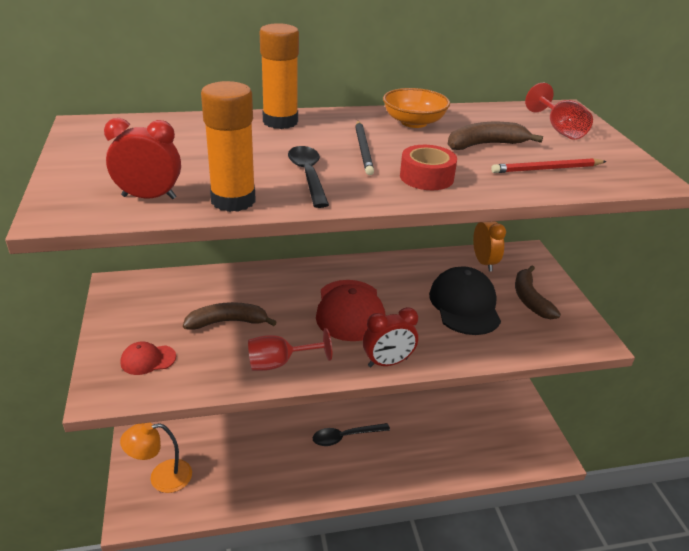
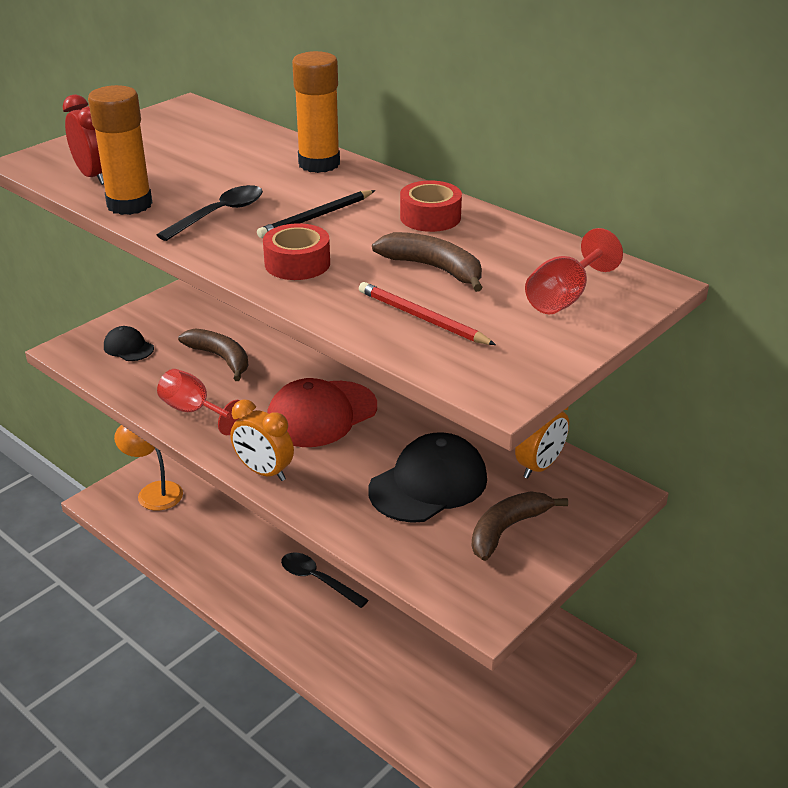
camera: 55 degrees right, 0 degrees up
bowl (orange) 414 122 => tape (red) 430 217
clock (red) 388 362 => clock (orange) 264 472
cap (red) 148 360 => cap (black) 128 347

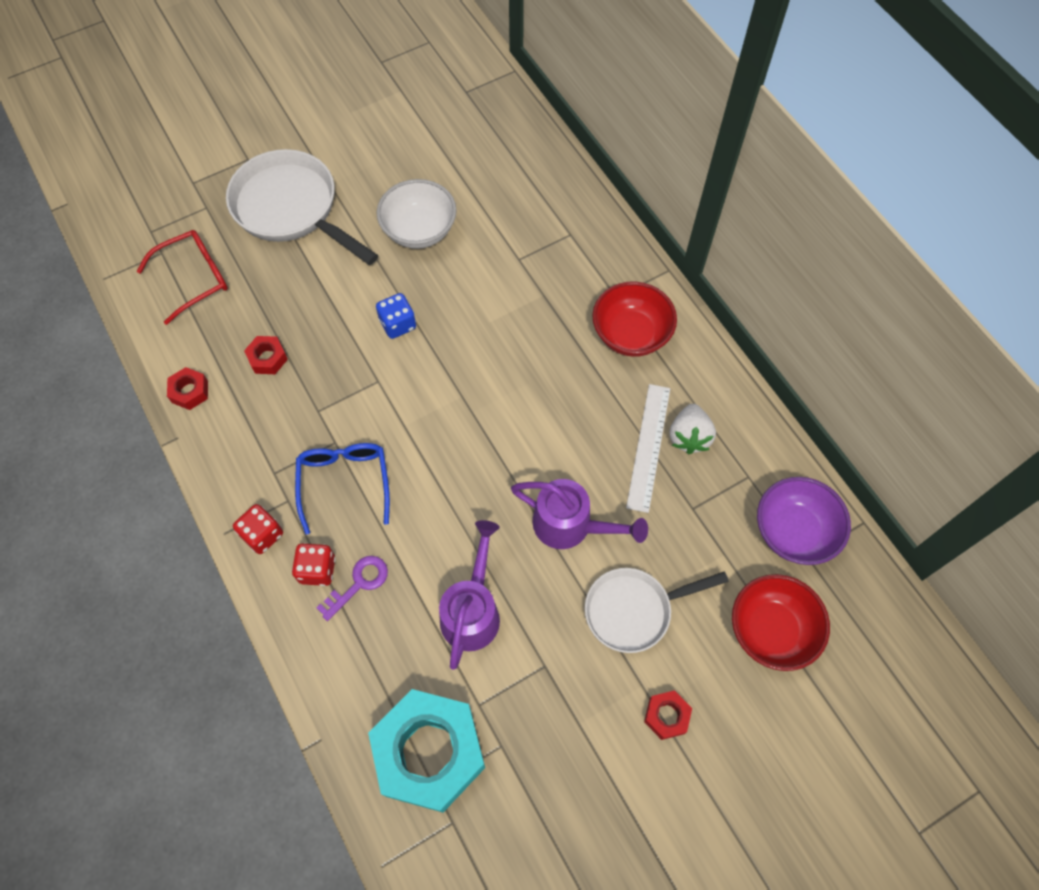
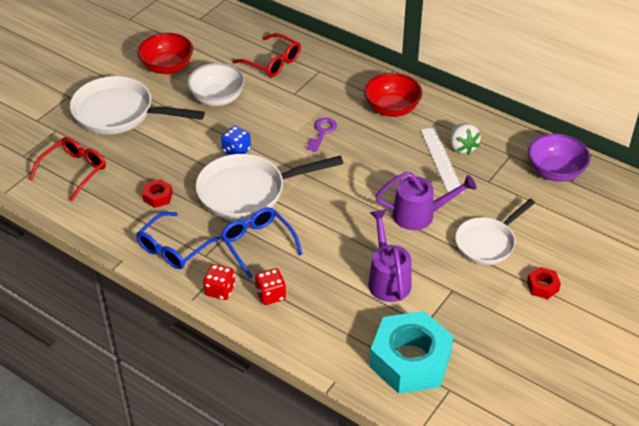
camera: 25 degrees left, 20 degrees down
nut (red) 190 392 => nothing
key (purple) 358 583 => key (purple) 322 132, move
bowl (red) 771 630 => bowl (red) 167 67, move
nothing => glasses (red) 273 62
nothing => pan (white) 248 192
nothing => glasses (blue) 173 248

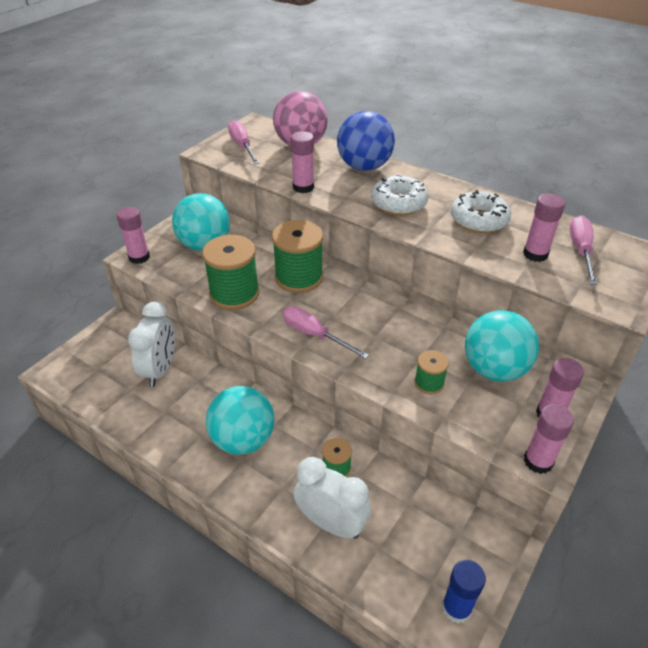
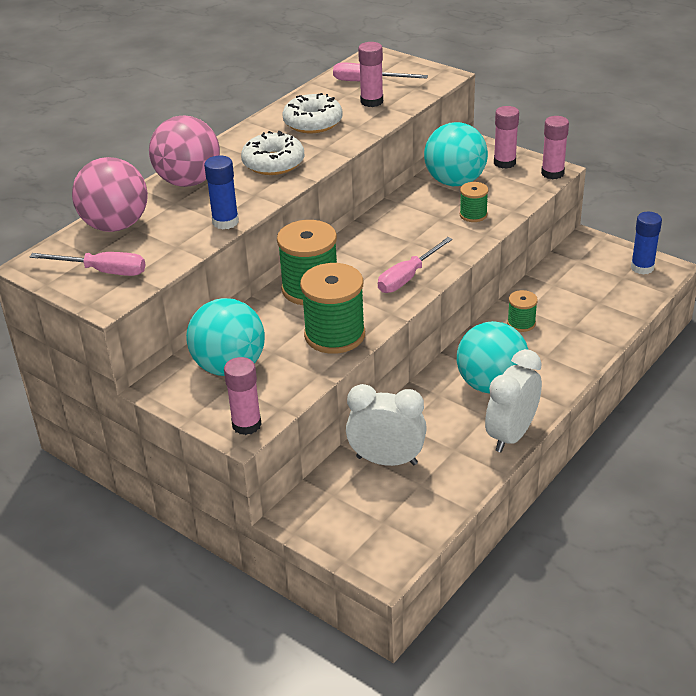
camera: 85 degrees left, 5 degrees down
ball (blue) 364 167 => ball (pink) 188 181
screwdriver (pink) 242 146 => screwdriver (pink) 103 271, 150 degrees counterclockwise
glue stick (pink) 303 187 => glue stick (blue) 225 222
clock (white) 331 523 => clock (white) 511 435, move

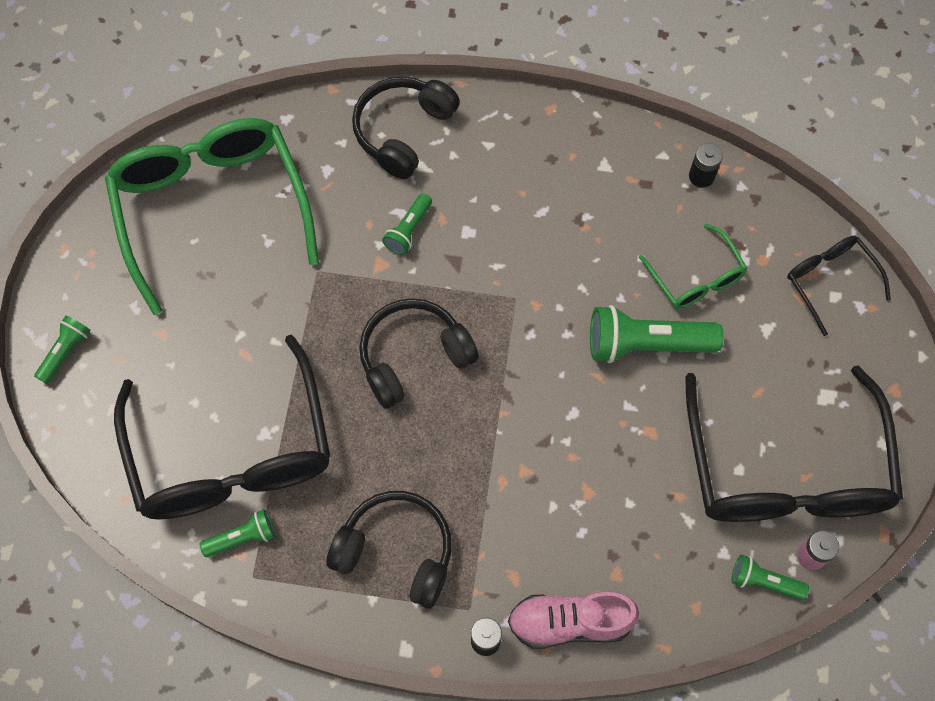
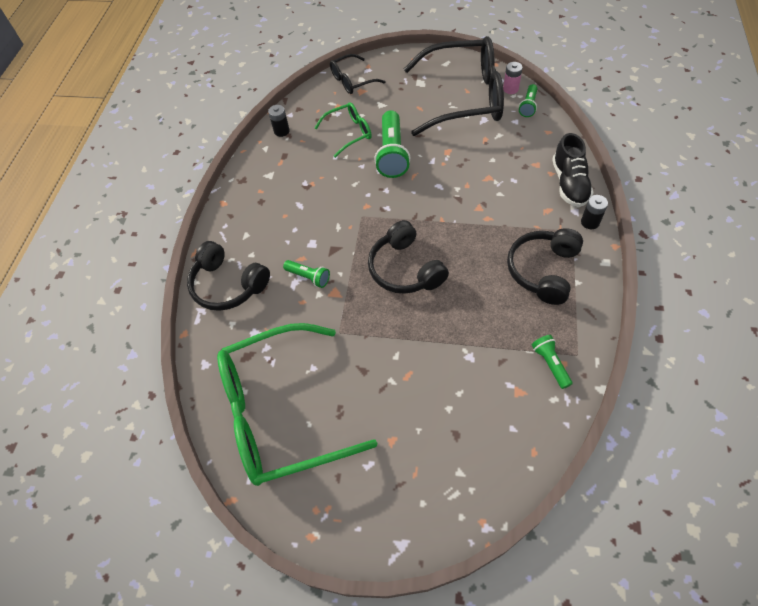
camera: 85 degrees left, 10 degrees down
flashlight (green) 65 352 => nothing
glasses (black) 232 454 => nothing
shoe (pink) 570 622 => shoe (black) 569 184

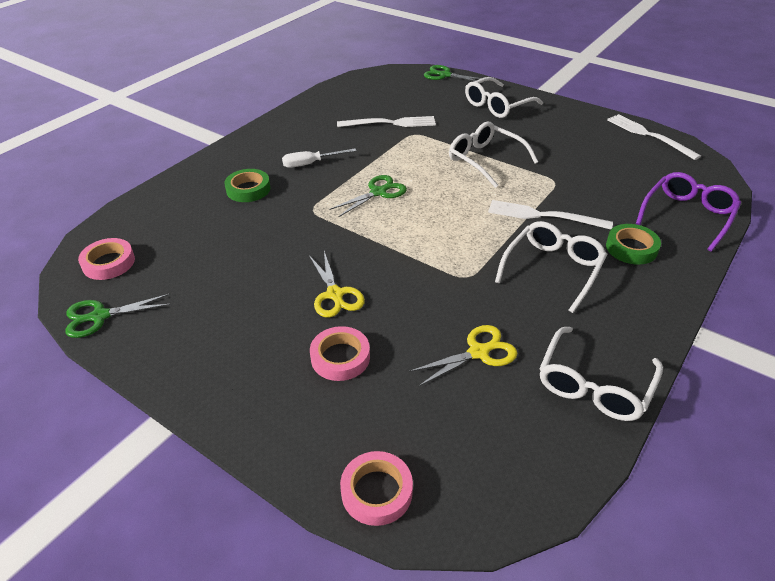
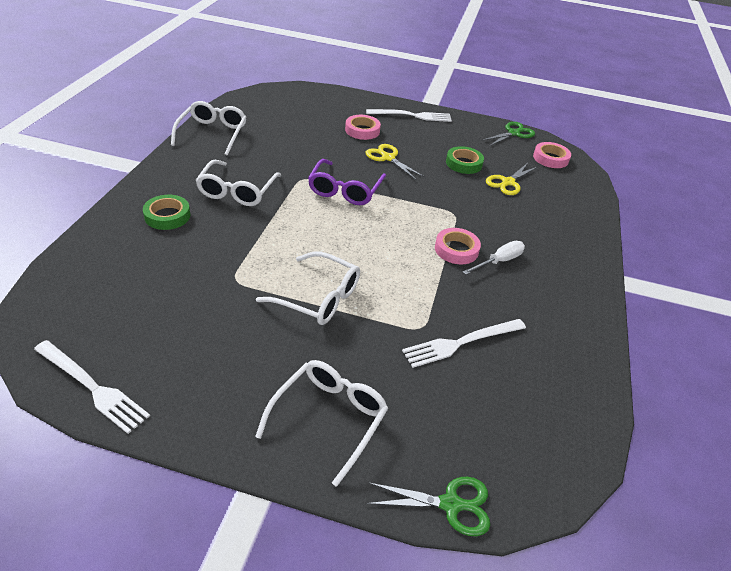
camera: 155 degrees right, 0 degrees up
tape (green) 248 189 => tape (green) 463 163, move
glasses (purple) 687 215 => glasses (purple) 345 190, move
scissors (green) 378 192 => nothing
fork (white) 544 216 => fork (white) 412 116, move
scissors (yellow) 478 352 => scissors (yellow) 508 182, move
tape (pink) 376 491 => tape (pink) 456 249, move

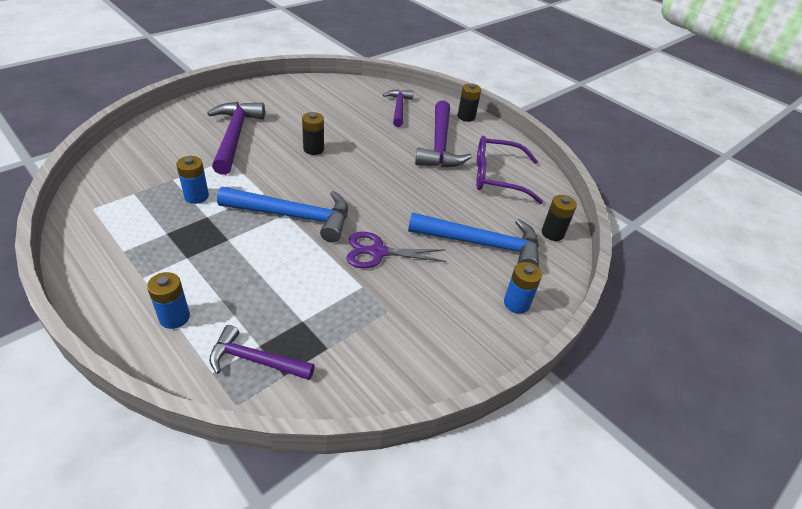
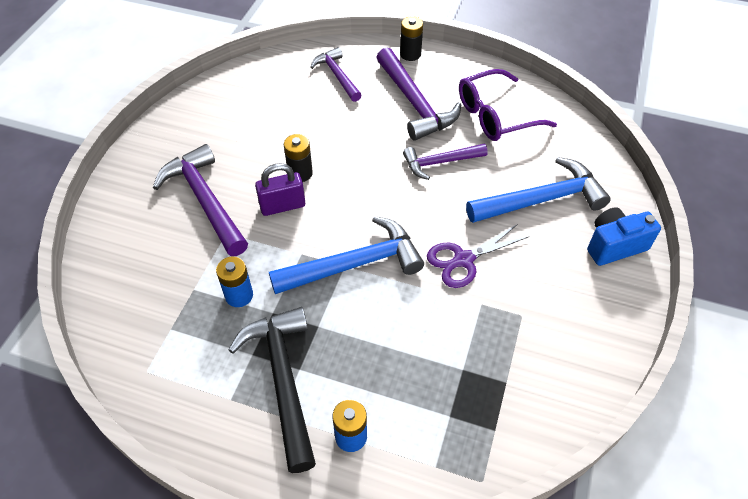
camera: 25 degrees left, 10 degrees up
battery (black) 552 233 => nothing
battery (blue) 516 303 => camera (blue) 614 246
hammer (purple) 255 360 => hammer (purple) 440 162, move
nothing => padlock (purple) 282 206
nothing => hammer (black) 283 379

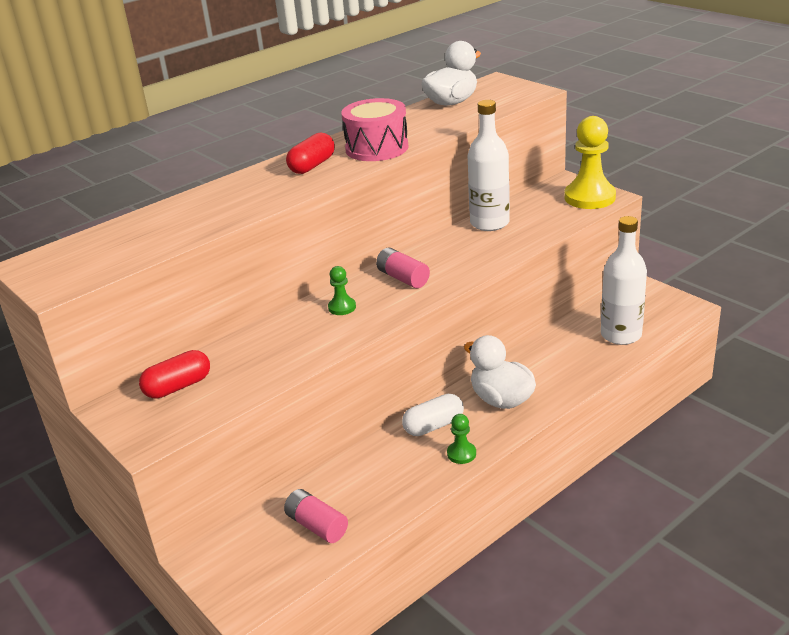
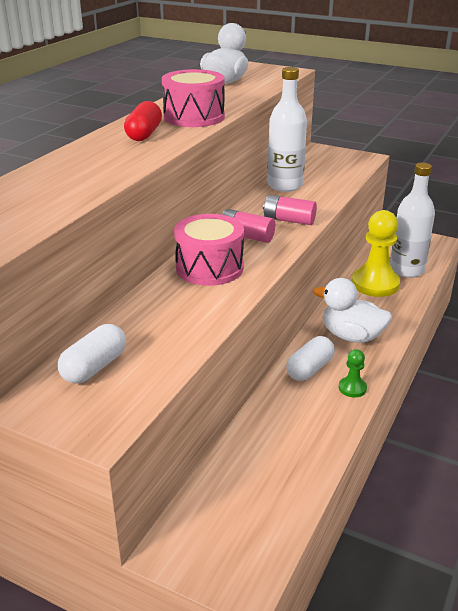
camera: 25 degrees left, 0 degrees up
pawn (yellow) 589 197 => pawn (yellow) 375 284, move
pawn (green) 342 307 => drum (pink) 209 268
capsule (red) 178 387 => capsule (white) 94 367
battery (pink) 317 526 => battery (pink) 289 220, move

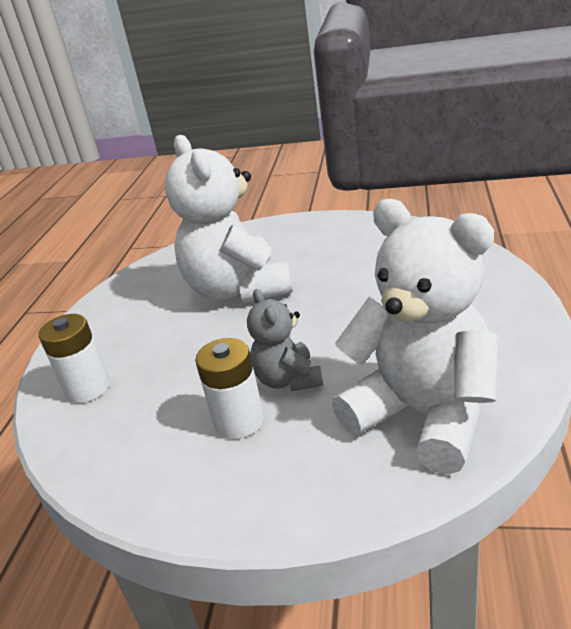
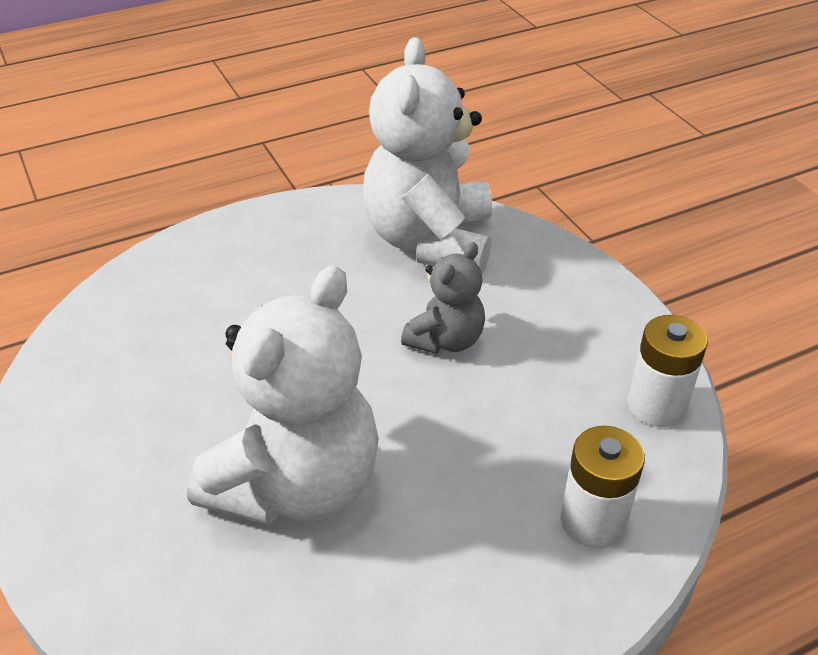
camera: 130 degrees left, 10 degrees up
battery (white) 239 421 => battery (white) 656 405, move

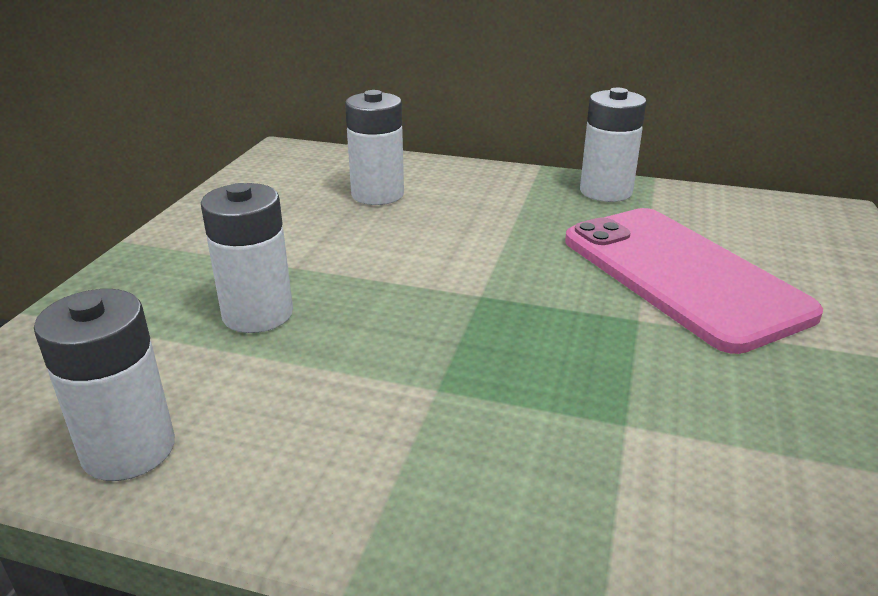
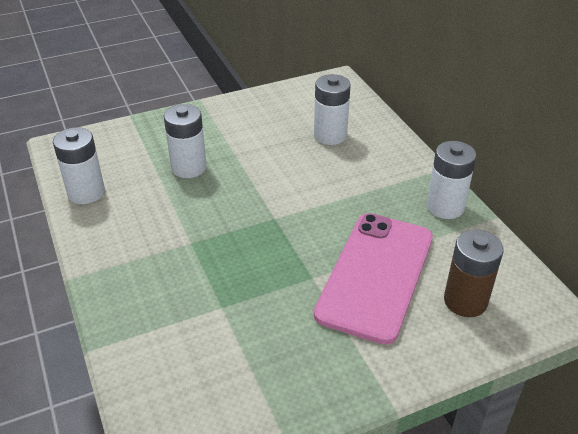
camera: 50 degrees right, 10 degrees up
nothing => battery (brown) 465 301

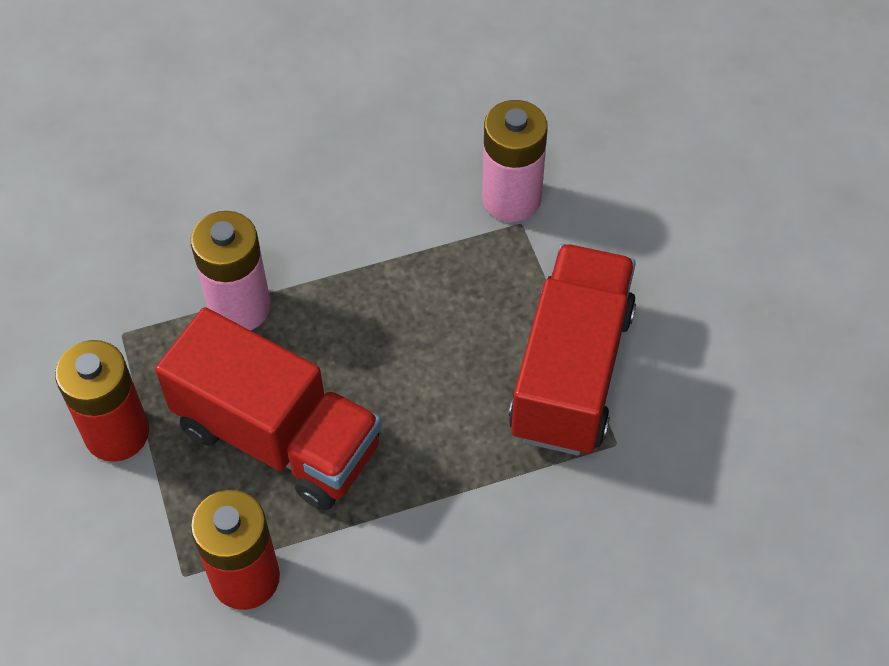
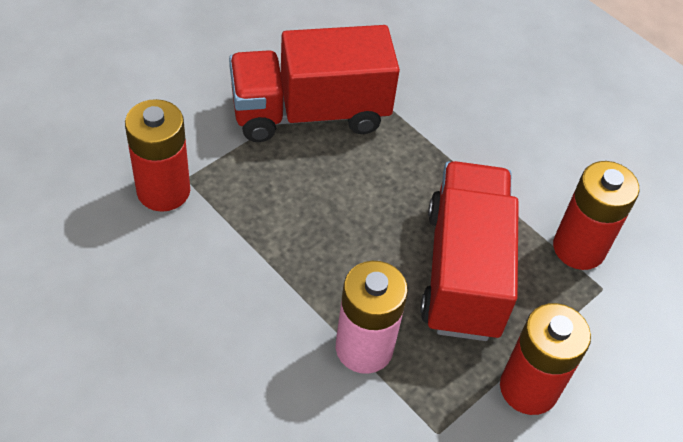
camera: 120 degrees left, 5 degrees down
battery (pink) 511 199 => battery (red) 163 191

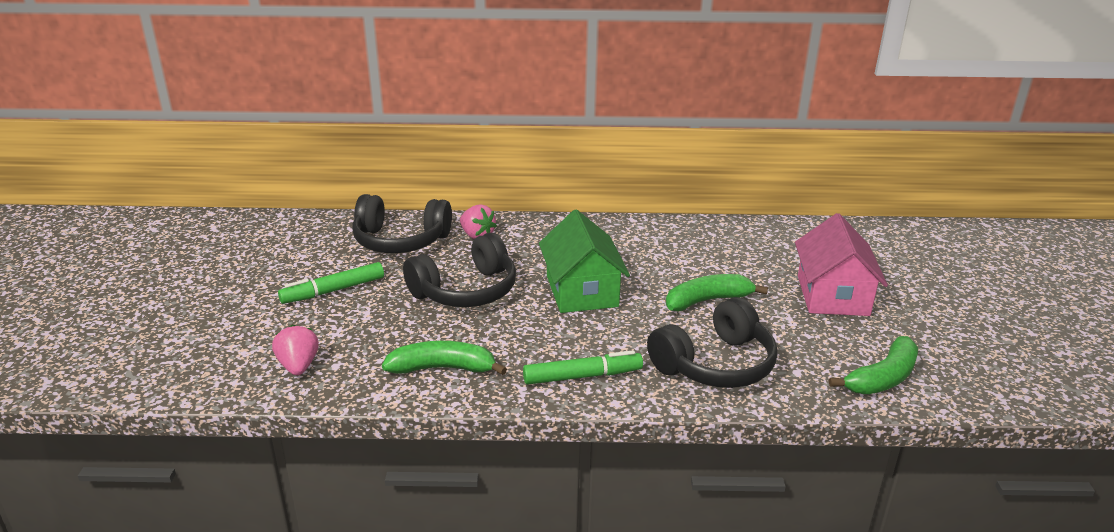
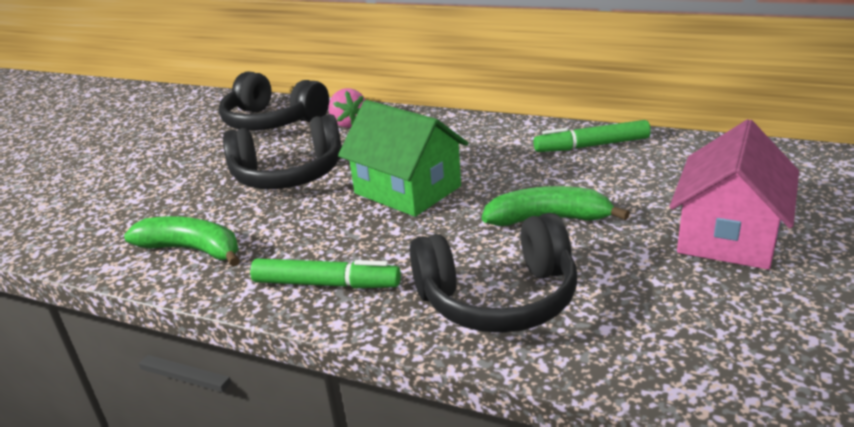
camera: 25 degrees right, 0 degrees up
house (green) 582 291 => house (green) 407 190, 60 degrees counterclockwise
marker (green) 333 290 => marker (green) 591 146, move
strawberry (pink) 298 366 => nothing
banana (green) 882 378 => nothing

